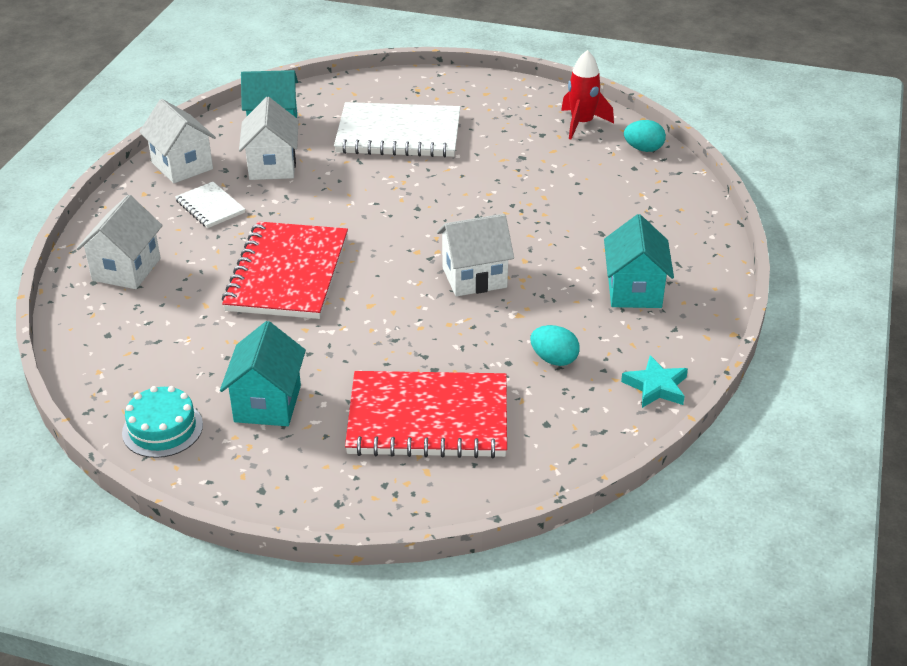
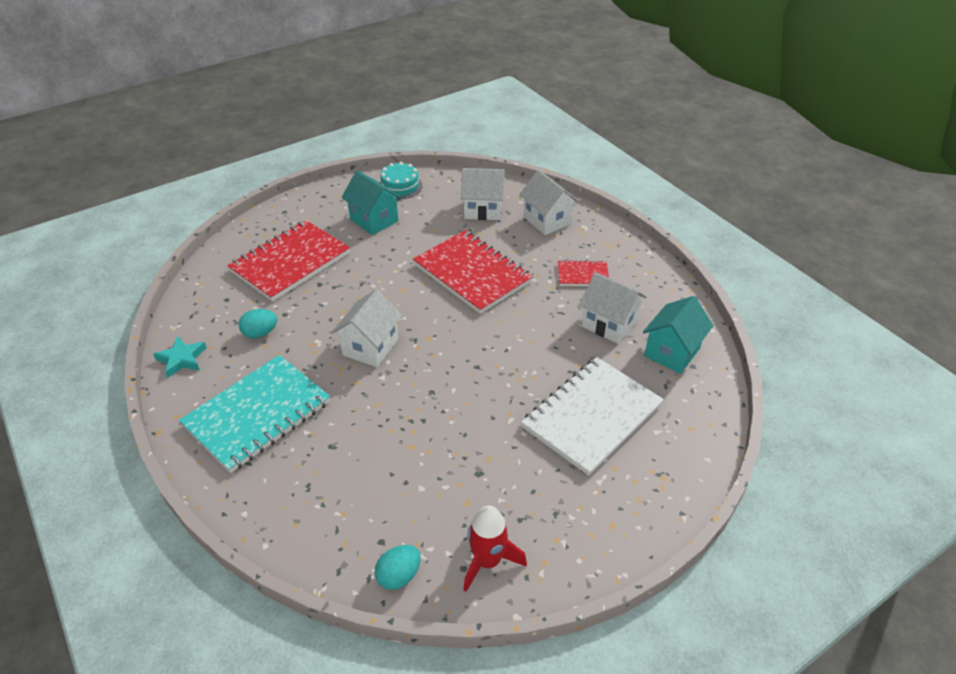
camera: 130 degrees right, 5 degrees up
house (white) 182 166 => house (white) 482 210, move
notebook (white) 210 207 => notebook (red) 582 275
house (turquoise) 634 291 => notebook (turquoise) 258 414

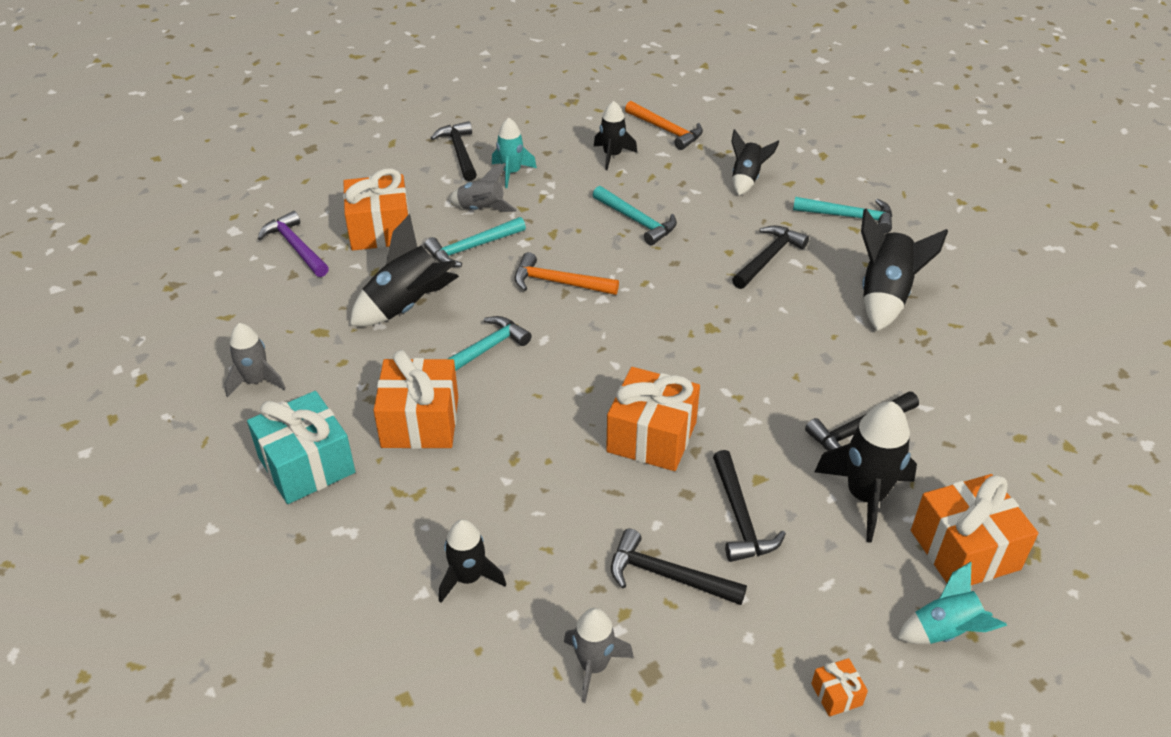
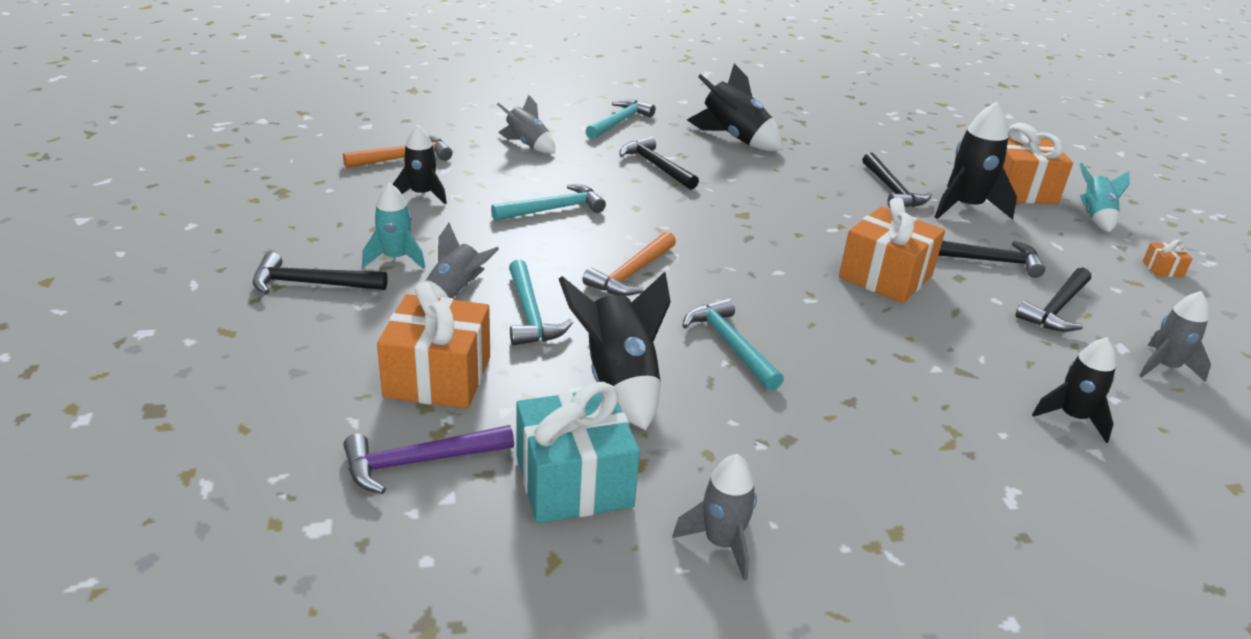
camera: 75 degrees left, 10 degrees down
rocket (black) 746 179 => rocket (grey) 528 145
gift (orange) 420 422 => nothing
gift (turquoise) 306 465 => gift (turquoise) 574 481, move

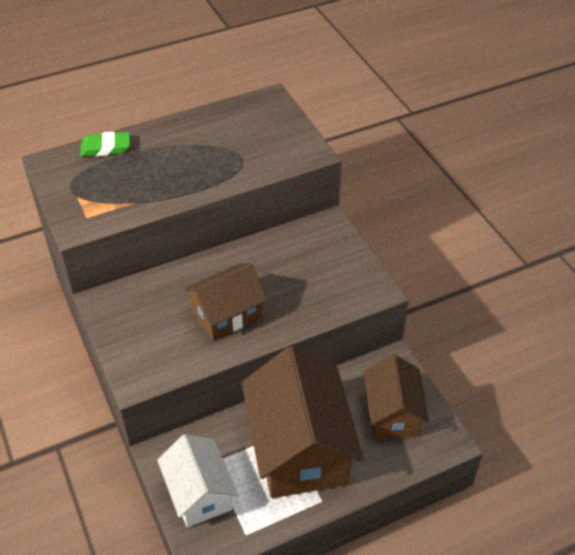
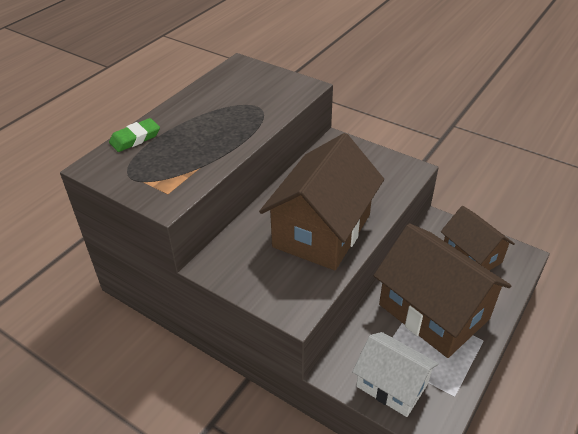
camera: 30 degrees left, 5 degrees down
house (brown) 227 314 => house (brown) 322 230, x1.68

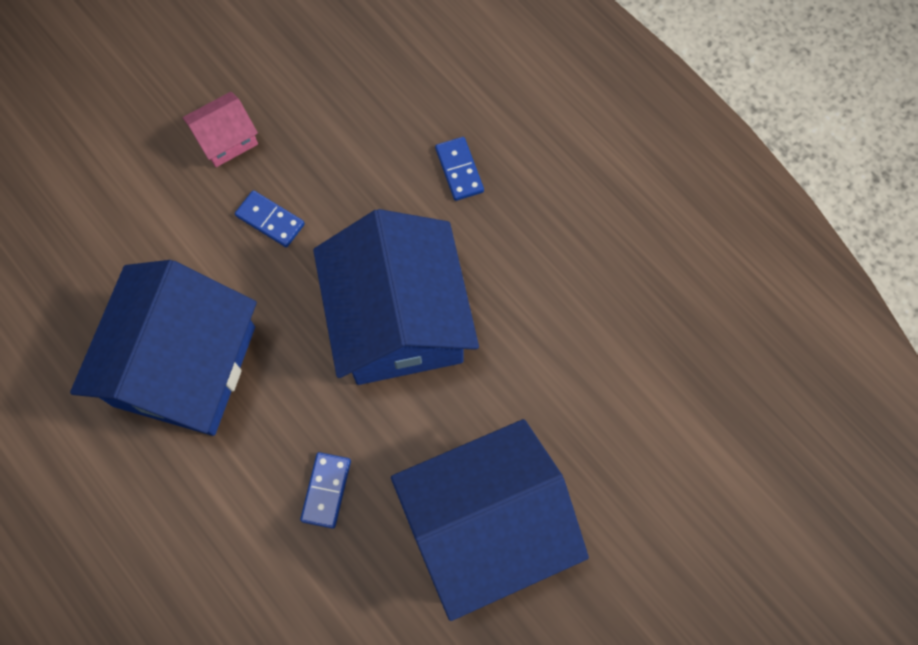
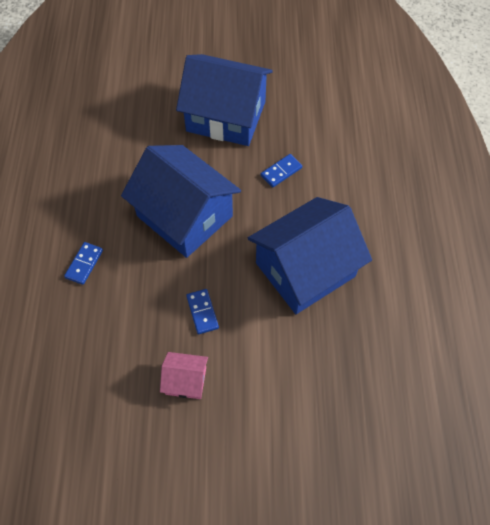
camera: 140 degrees left, 10 degrees down
house (blue) 399 319 => house (blue) 184 216, 75 degrees counterclockwise

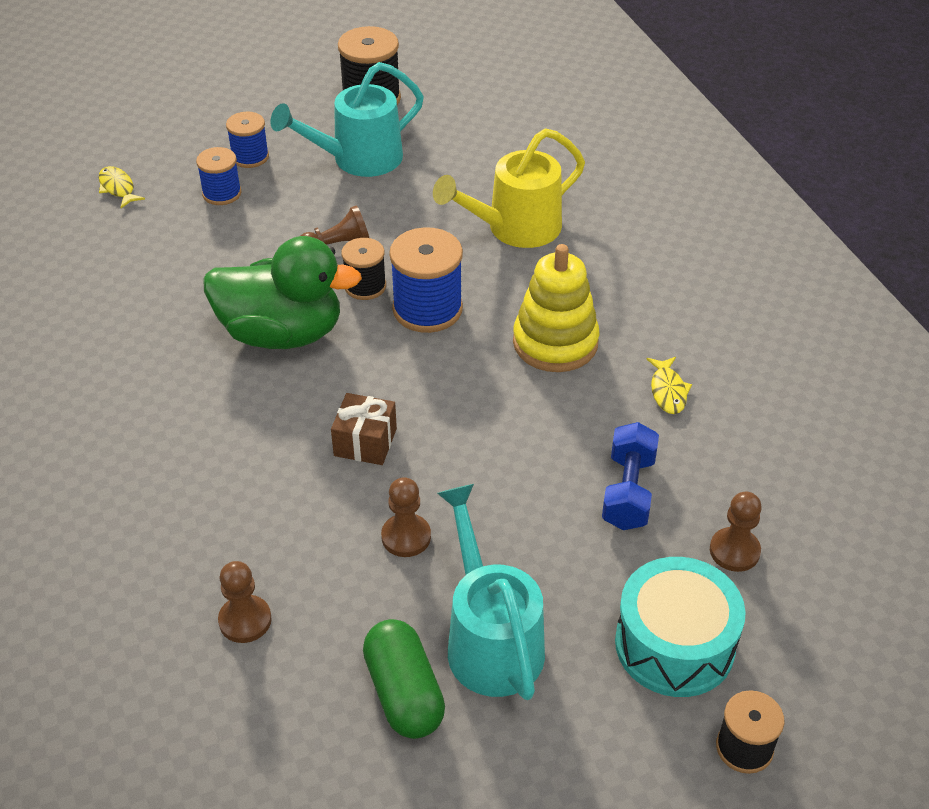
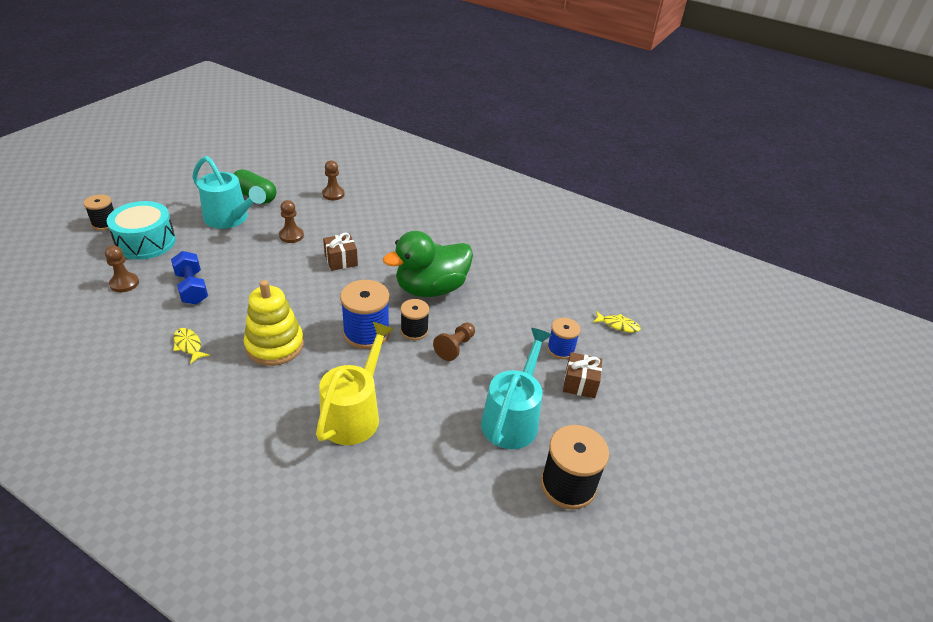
camera: 140 degrees right, 5 degrees down
spool (blue) 250 157 => gift (brown) 580 383

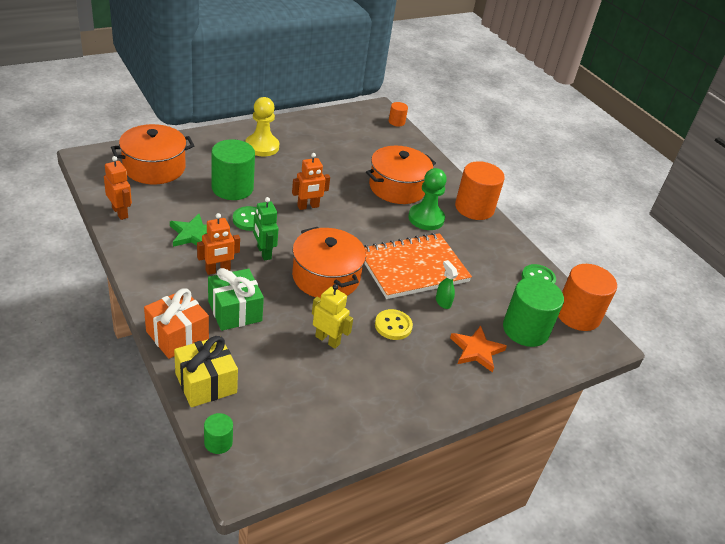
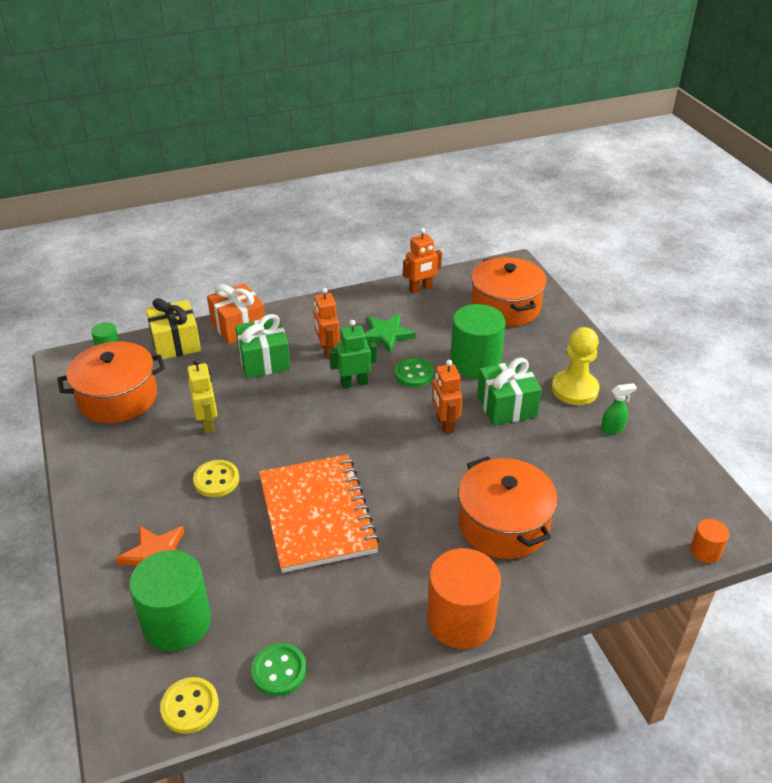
camera: 105 degrees right, 0 degrees up
pawn (green) 426 218 => nothing
pot (orange) 326 277 => pot (orange) 118 398, move
spray bottle (green) 442 302 => spray bottle (green) 612 429, move
cylinder (orange) 577 315 => button (yellow) 190 706
robot (yellow) 327 340 => robot (yellow) 208 423, 60 degrees counterclockwise
nothing => gift (green) 506 406

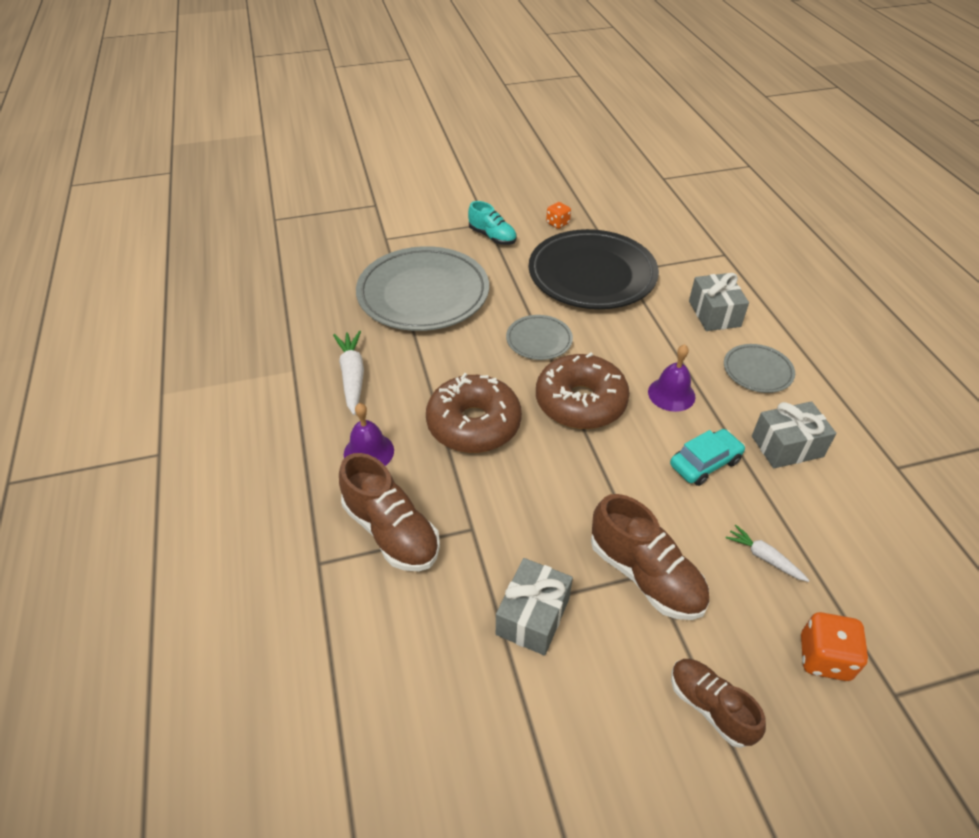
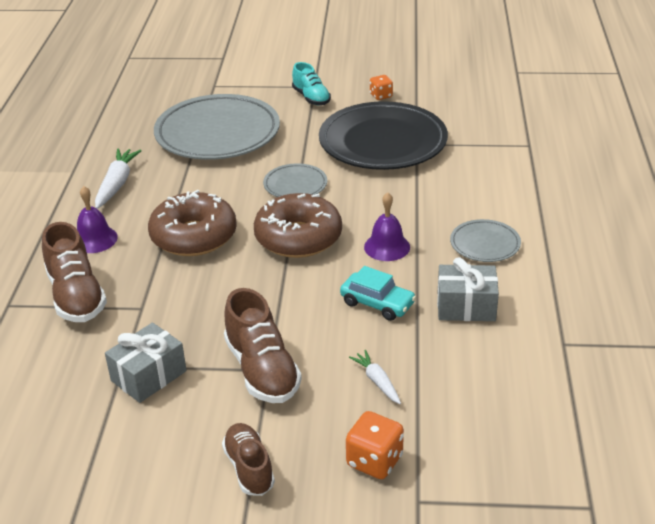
camera: 20 degrees right, 10 degrees down
gift (grey) 714 314 => nothing
car (turquoise) 705 463 => car (turquoise) 377 303, 45 degrees clockwise

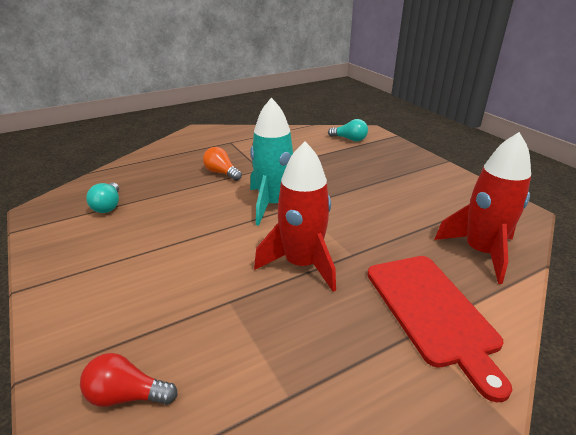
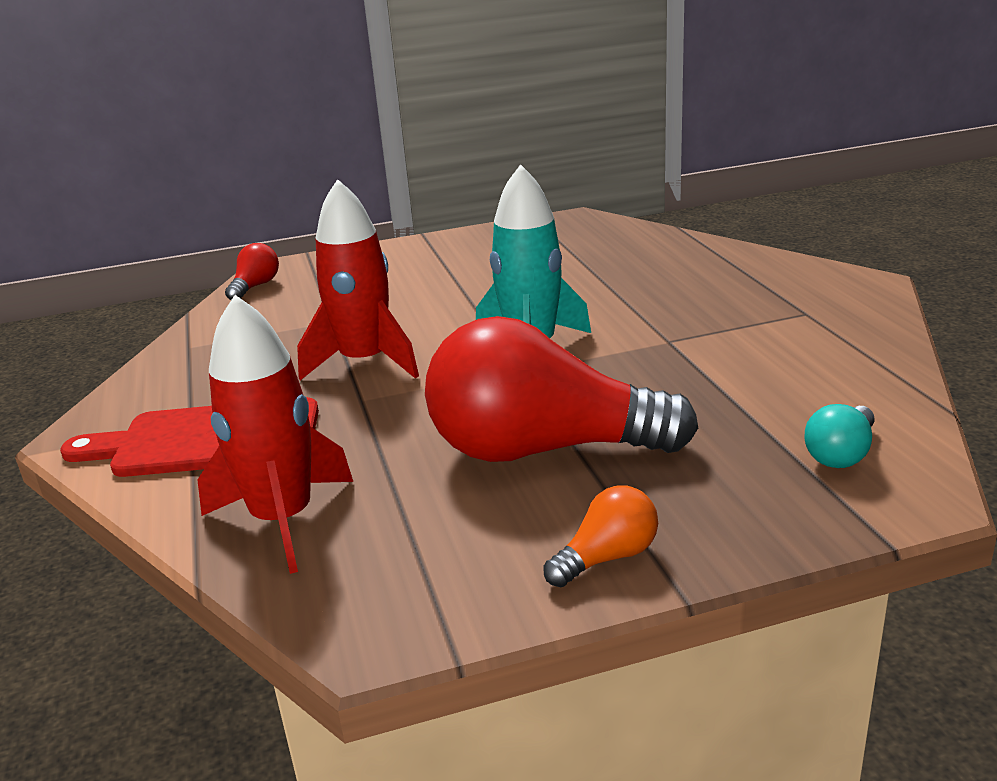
camera: 105 degrees right, 5 degrees down
light bulb (orange) 221 173 => light bulb (orange) 607 557, move
light bulb (turquoise) 108 206 => nothing
nothing => light bulb (red) 542 450

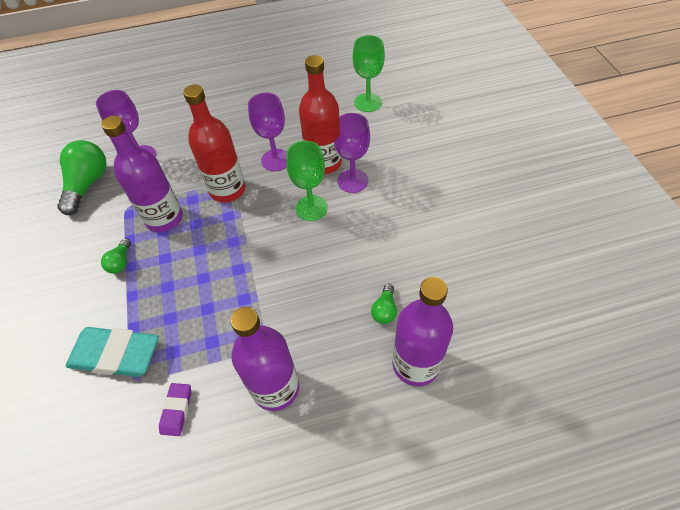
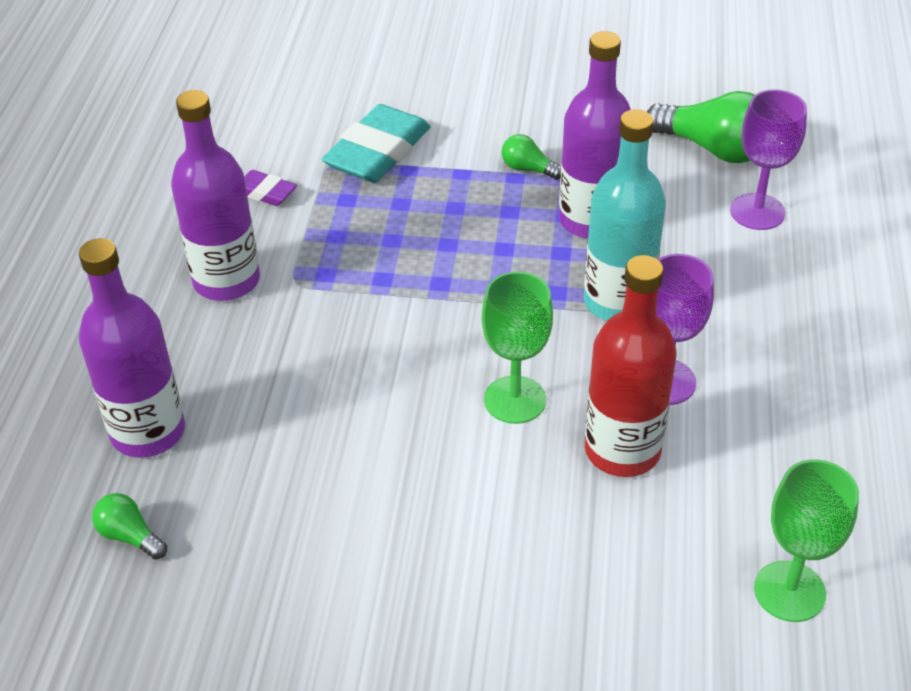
camera: 110 degrees right, 10 degrees down
bottle (red) 227 190 => bottle (turquoise) 617 302
goblet (purple) 352 181 => nothing
light bulb (green) 384 310 => light bulb (green) 130 536, move

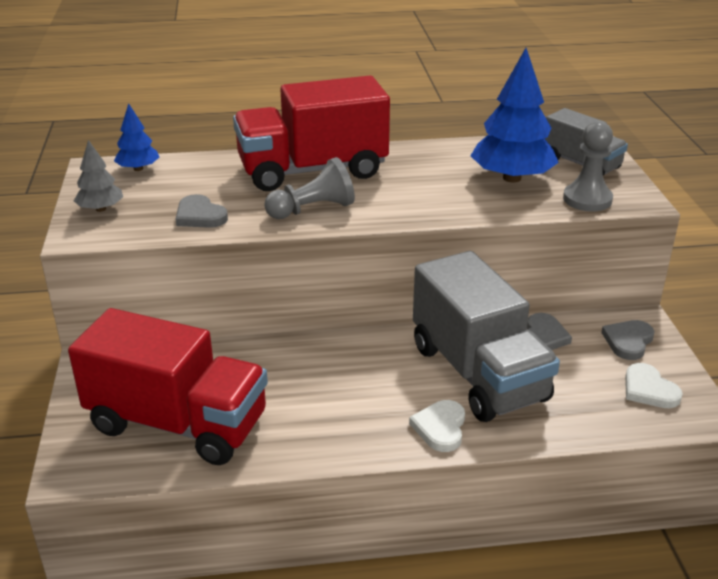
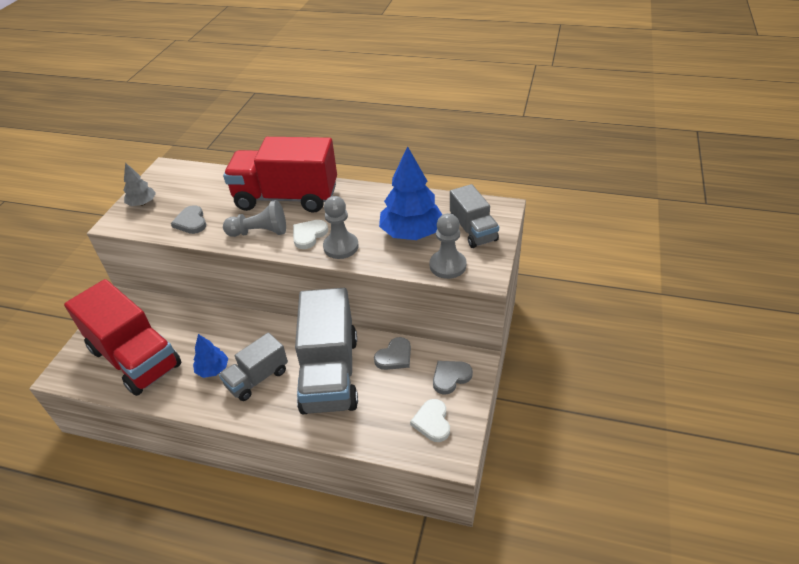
camera: 25 degrees right, 10 degrees up
tree (blue) 138 169 => tree (blue) 213 369, move
heart (white) 440 428 => heart (white) 309 235, move
nothing => pawn (grey) 341 247
nothing => truck (grey) 257 378

